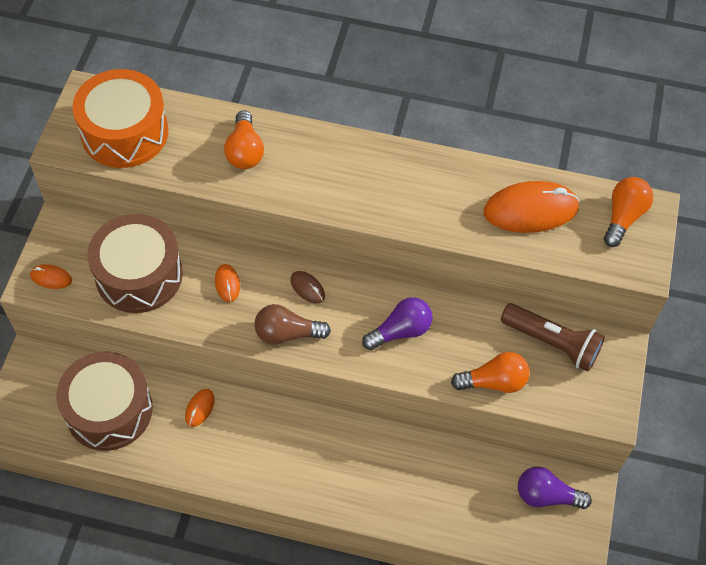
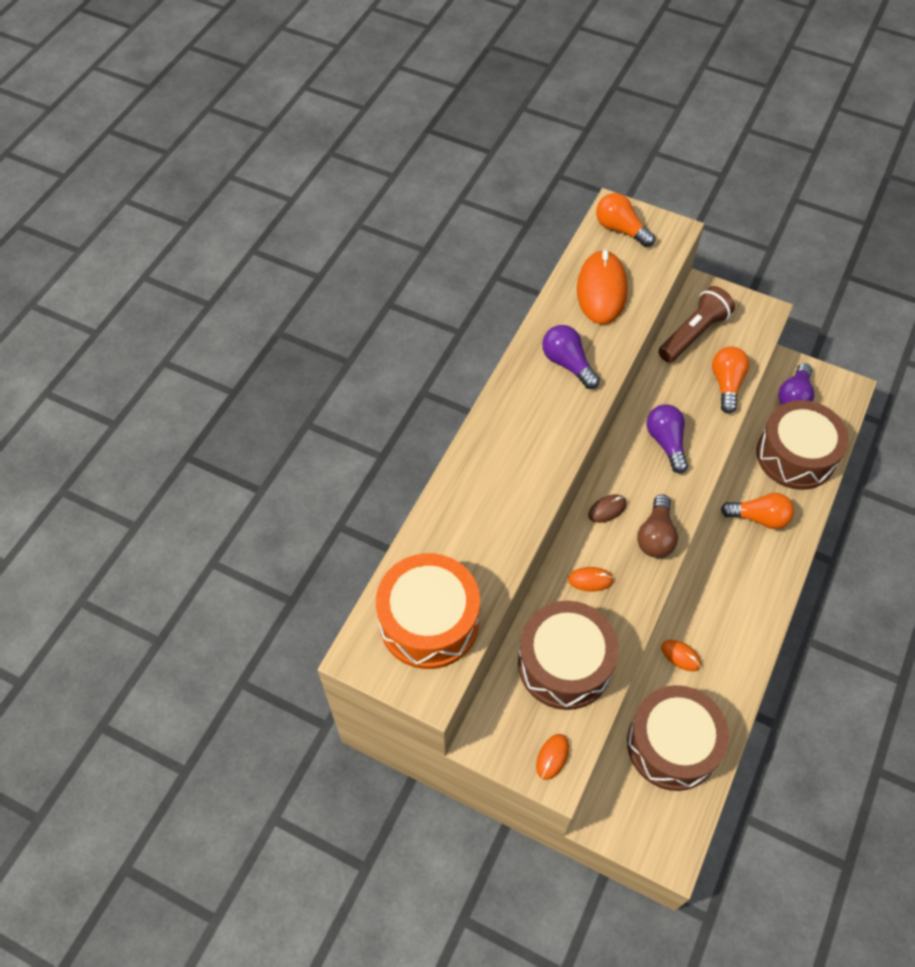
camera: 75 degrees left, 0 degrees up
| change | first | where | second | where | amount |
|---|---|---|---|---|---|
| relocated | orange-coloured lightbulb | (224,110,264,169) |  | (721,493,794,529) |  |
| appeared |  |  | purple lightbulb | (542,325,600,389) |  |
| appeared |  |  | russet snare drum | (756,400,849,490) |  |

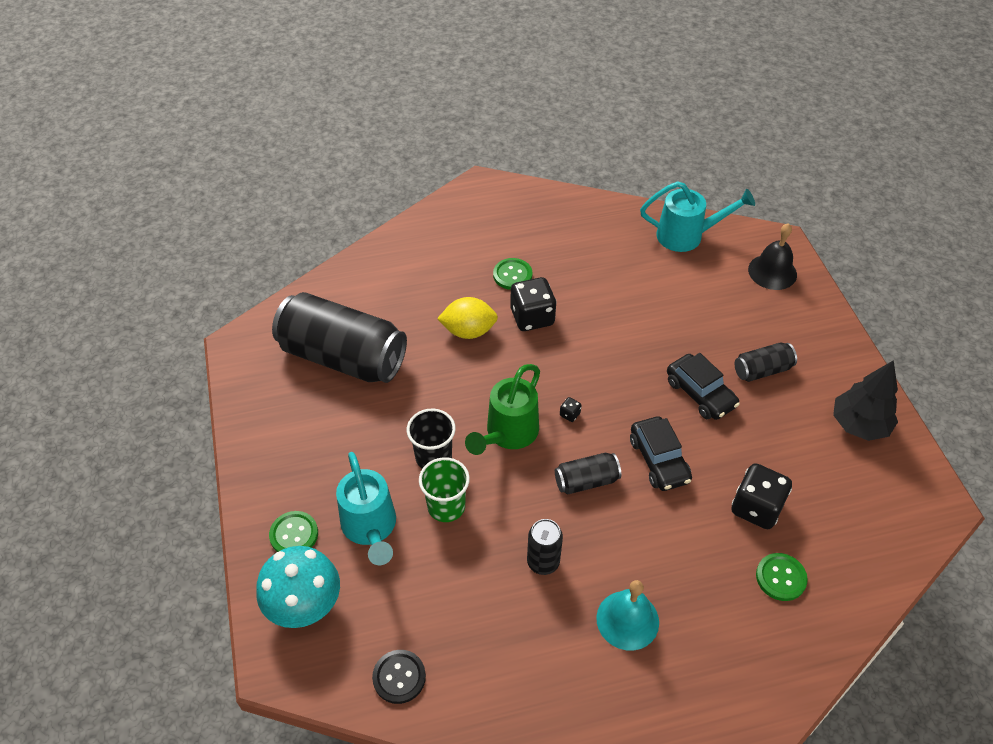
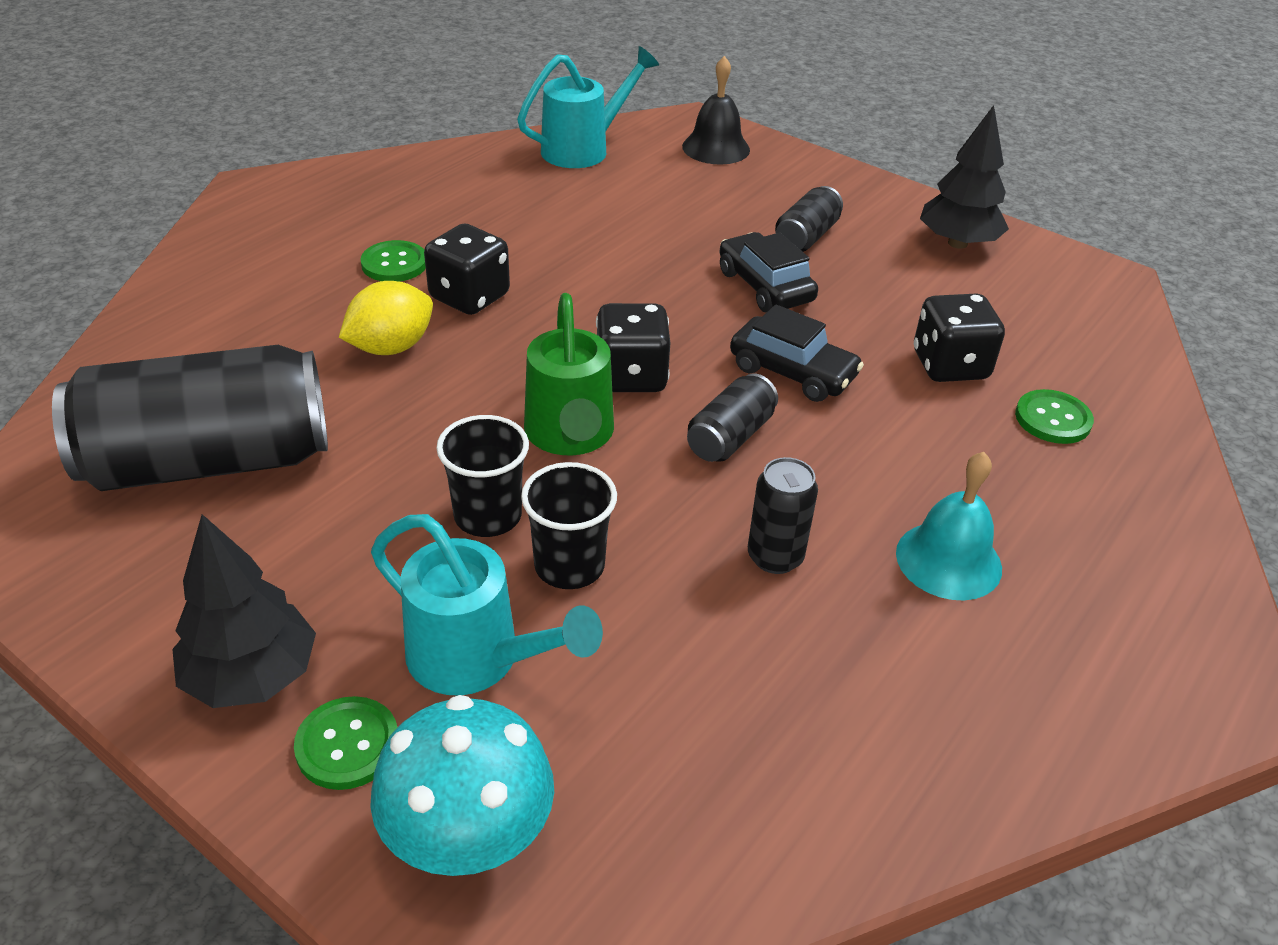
camera: 40 degrees left, 10 degrees down
| change | first | where | second | where | amount |
|---|---|---|---|---|---|
| spun | ebony toy car | (667,353,740,420) |  | (720,232,818,312) | 135 degrees counterclockwise |
| size | ebony game die | (560,397,582,422) |  | (596,303,670,392) | x2.46 |
| colour | green beaker | (419,457,470,522) | ebony beaker | (521,462,617,589) |  |
| missing | ebony sewing button | (372,650,426,704) |  |  |  |
| appeared |  |  | ebony tree | (172,514,316,708) |  |

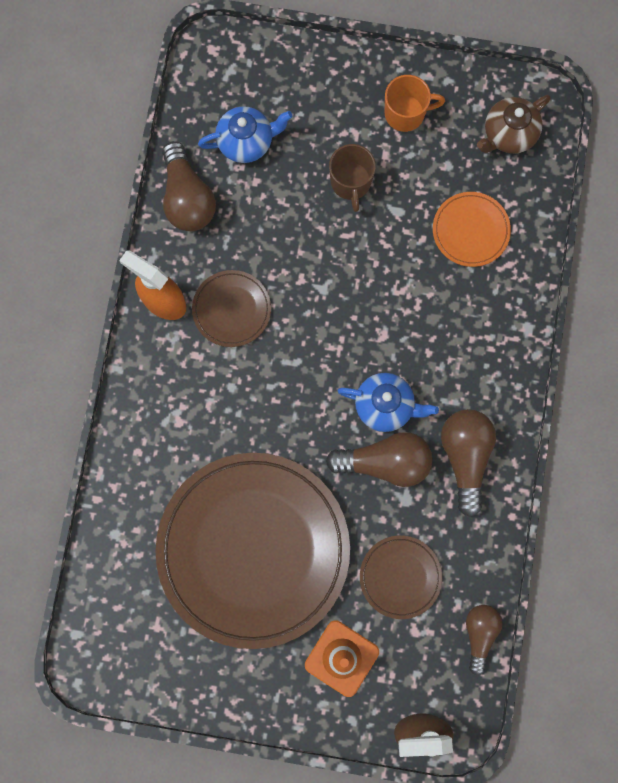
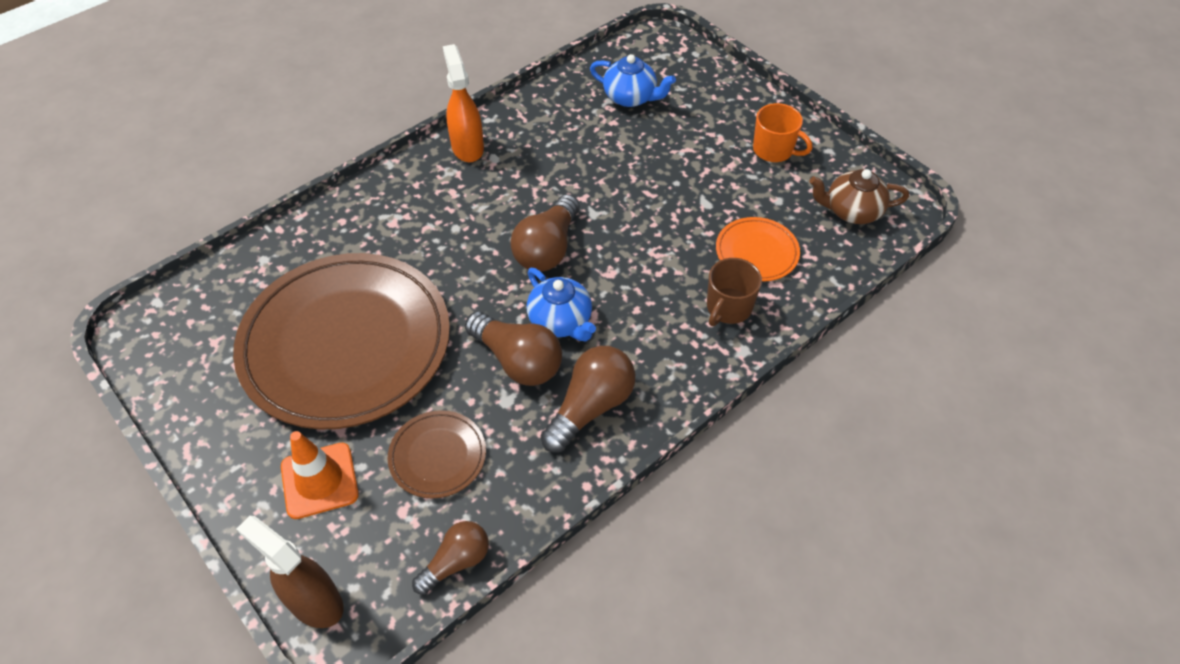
camera: 40 degrees right, 25 degrees down
| change | first | where | second | where | amount |
|---|---|---|---|---|---|
| relocated | russet lightbulb | (162,141,216,231) |  | (510,194,580,272) |  |
| relocated | russet coffee mug | (329,144,376,212) |  | (707,258,762,326) |  |
| missing | russet plate | (192,270,271,347) |  |  |  |

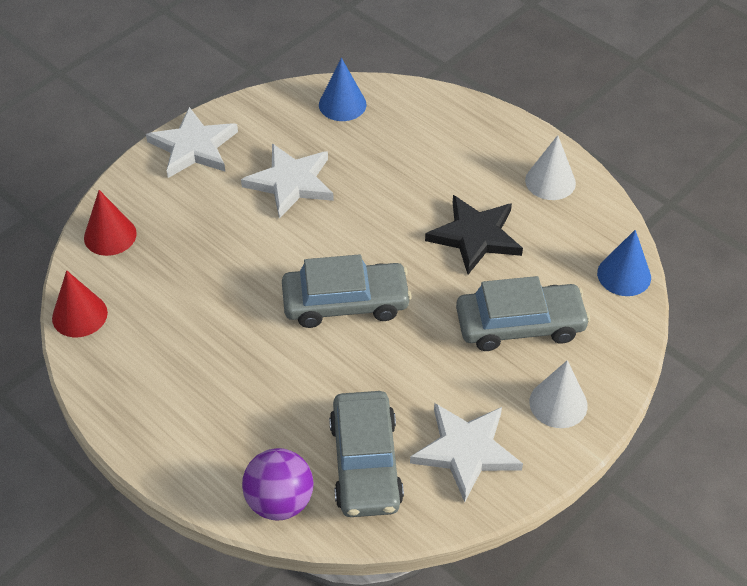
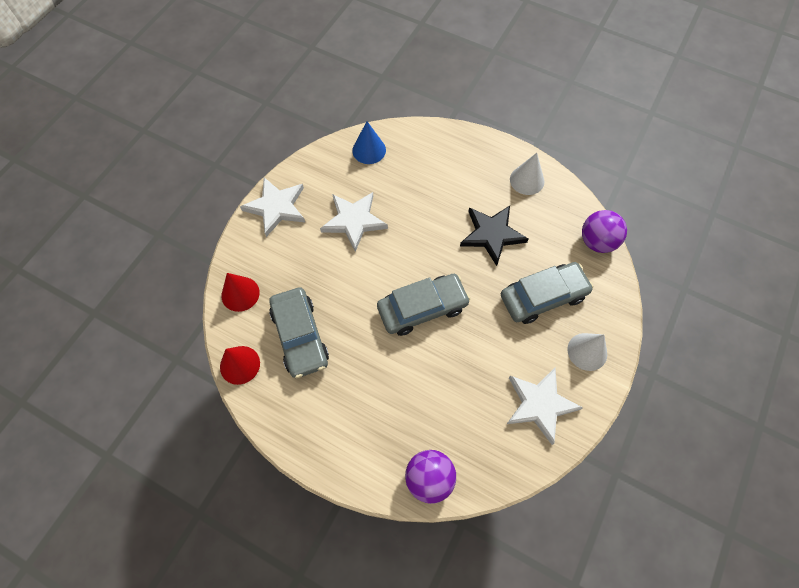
camera: 15 degrees left, 15 degrees up
| change | first | where | second | where | amount |
|---|---|---|---|---|---|
| exchanged | royal blue cone | (597,230,651,296) | purple ball | (582,210,627,253) |  |
| relocated | grey toy car | (329,391,404,517) |  | (269,287,329,378) |  |

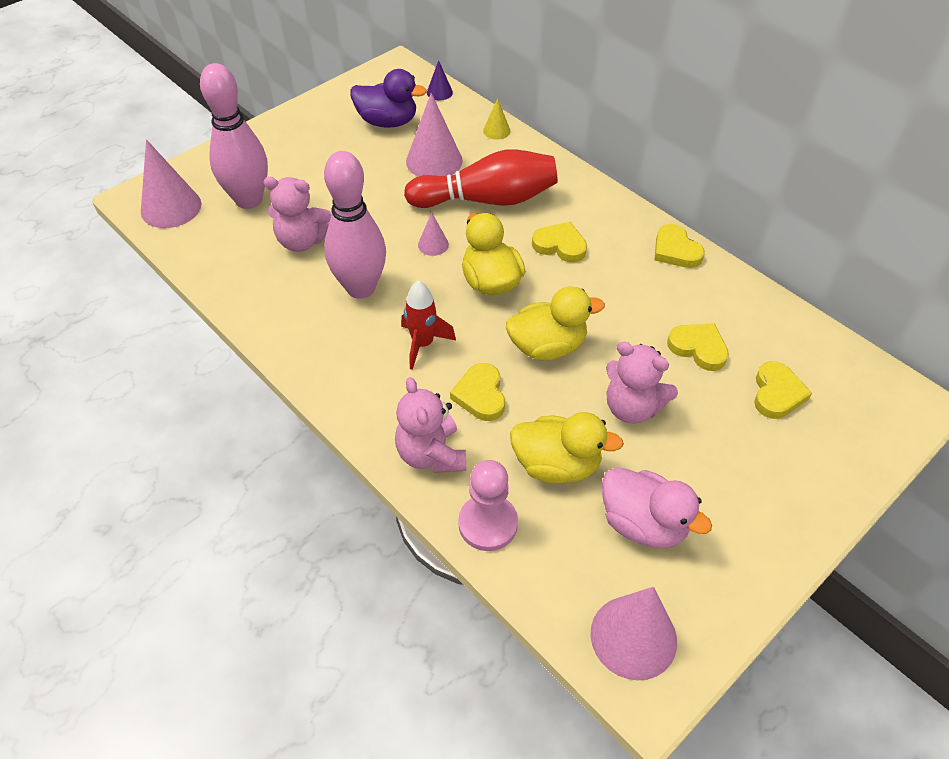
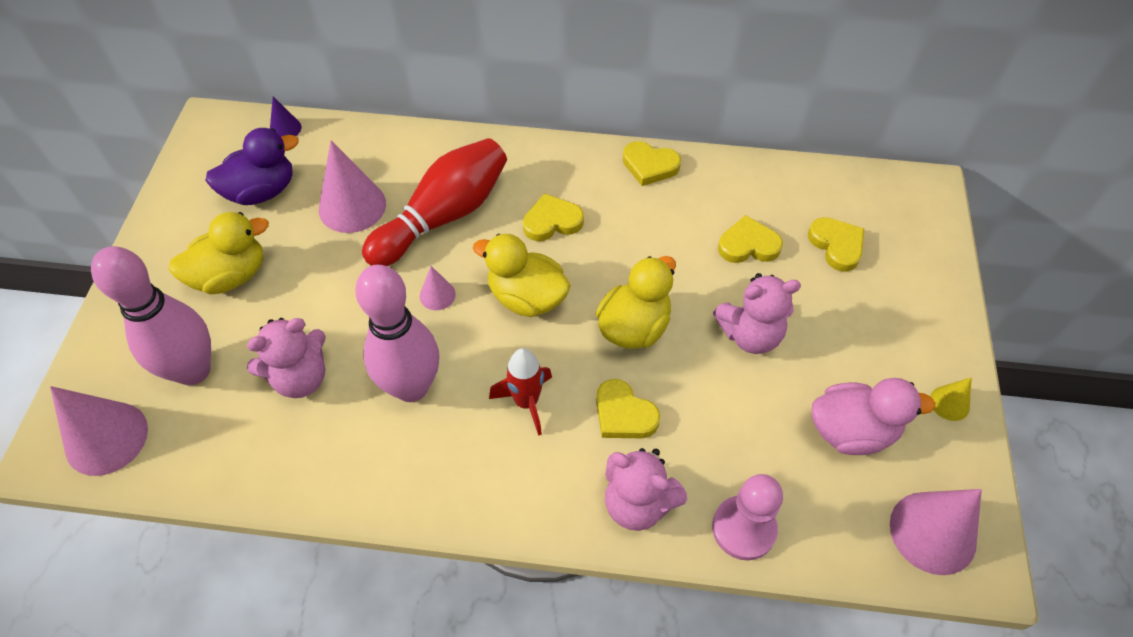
camera: 40 degrees left, 5 degrees up
| change | first | where | second | where | amount |
|---|---|---|---|---|---|
| relocated | golden cone | (483,98,510,140) |  | (930,377,972,421) |  |
| relocated | golden toy duck | (510,412,624,483) |  | (169,212,269,294) |  |

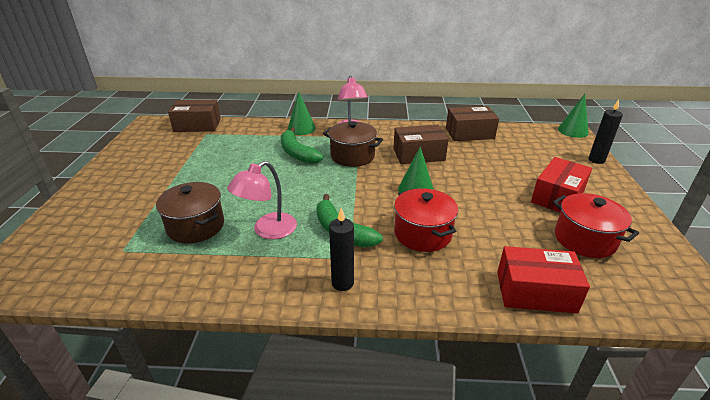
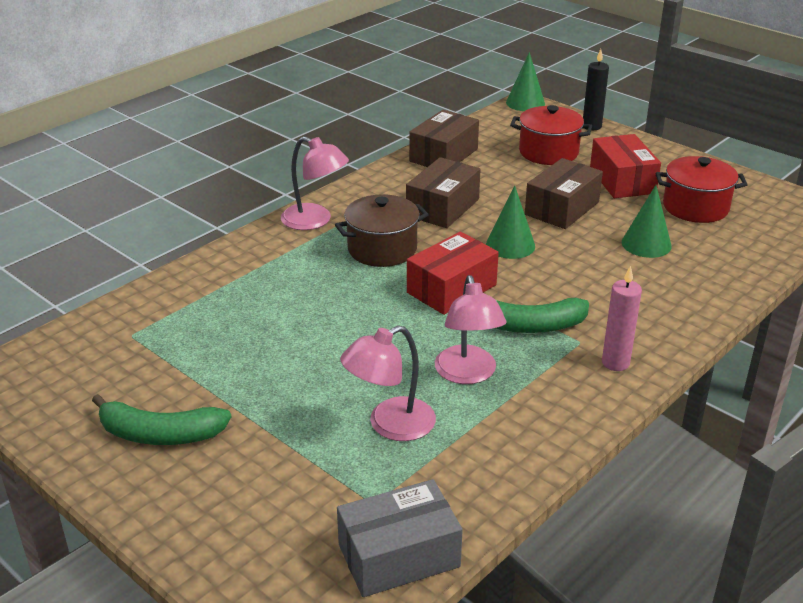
camera: 50 degrees left, 0 degrees up
| change | first | where | second | where | amount |
|---|---|---|---|---|---|
| relocated | green cone | (287,92,316,135) |  | (622,185,672,258) |  |
| relocated | russet parcel | (168,100,221,132) |  | (525,158,603,229) |  |
| relocated | green banana fruit | (281,127,323,164) |  | (92,394,232,445) |  |
| exchanged | russet cooking pot | (156,182,224,244) | rose-pink desk lamp | (340,325,436,441) |  |
| relocated | red cooking pot | (394,188,458,252) |  | (510,105,592,165) |  |
| colour | ebony pillar candle | (329,208,354,291) | rose-pink pillar candle | (602,266,642,371) |  |
| relocated | red parcel | (497,246,590,314) |  | (407,232,499,315) |  |
| appeared |  |  | grey parcel | (337,479,463,597) |  |

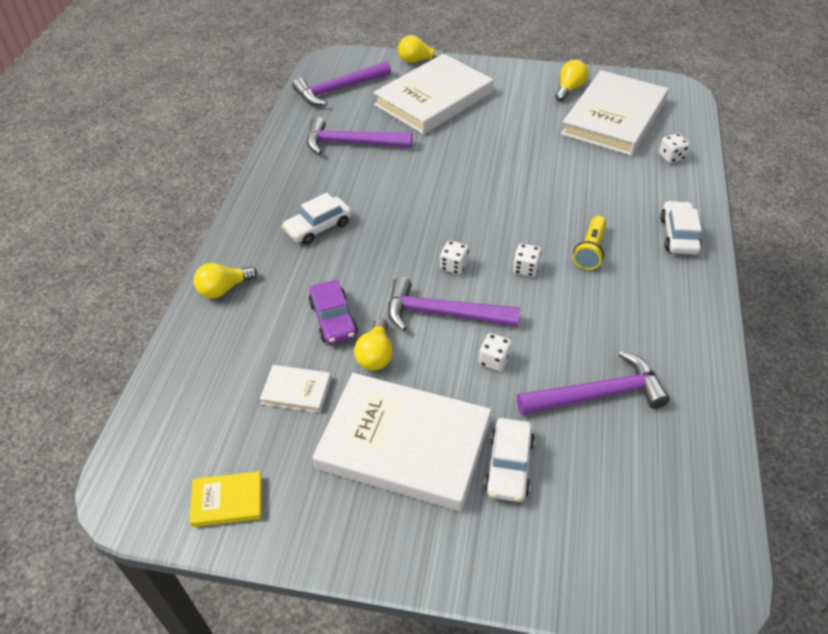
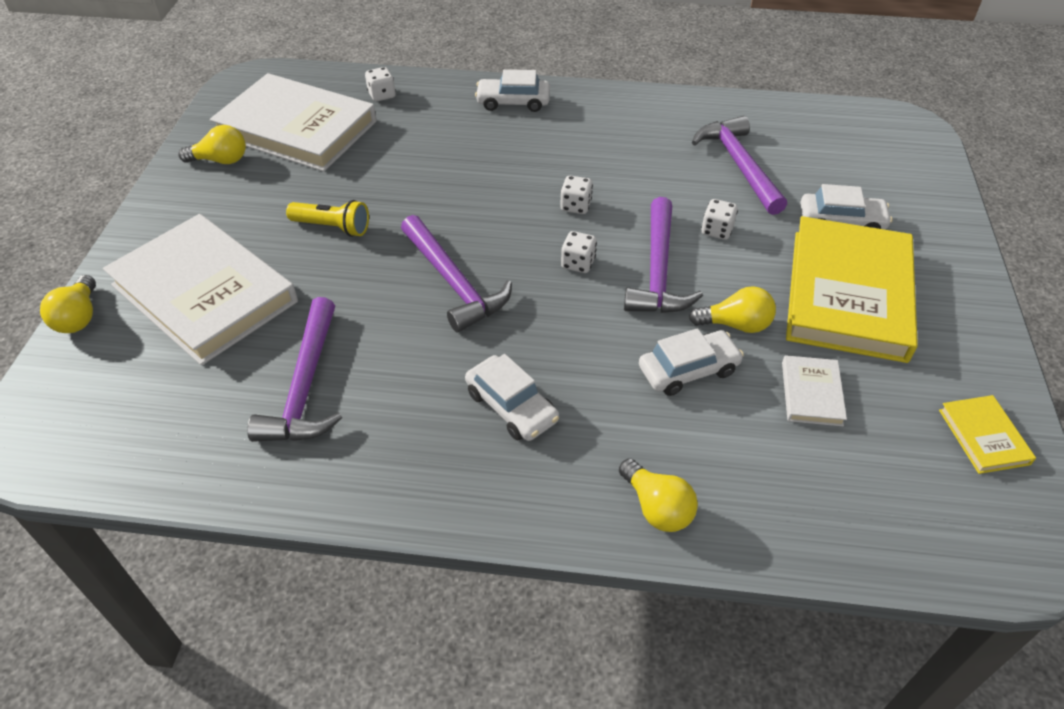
camera: 95 degrees left, 0 degrees up
| change | first | where | second | where | amount |
|---|---|---|---|---|---|
| spun | golden lightbulb | (555,60,588,101) |  | (178,125,246,164) | 150 degrees clockwise |
| relocated | purple hammer | (292,61,391,106) |  | (401,215,512,333) |  |
| relocated | golden torch | (573,216,607,270) |  | (286,200,369,237) |  |
| colour | purple toy car | (308,280,358,344) | white toy car | (639,328,744,396) |  |
| colour | white hardback | (313,373,491,511) | golden hardback | (786,216,918,363) |  |

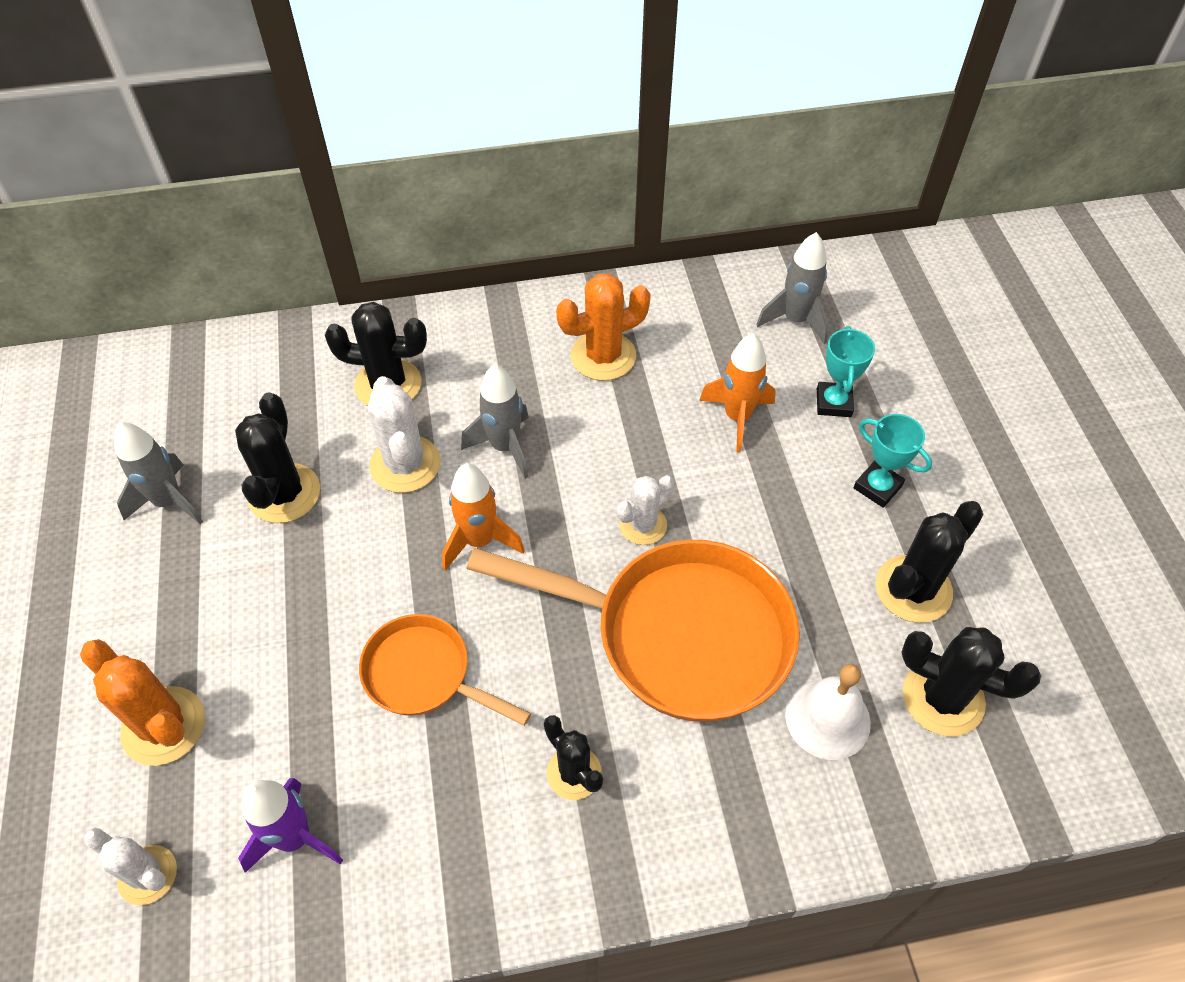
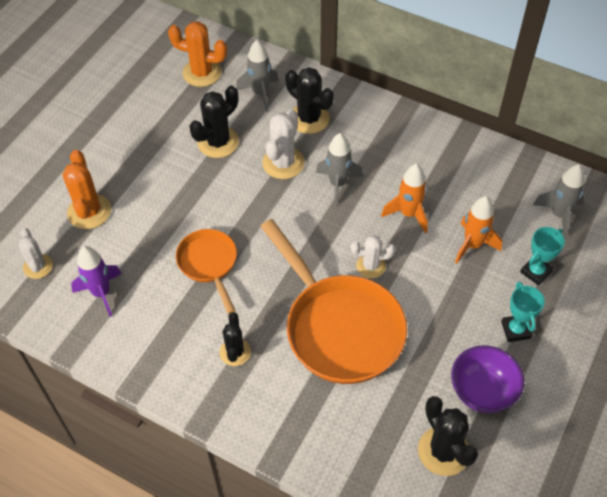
camera: 40 degrees right, 0 degrees up
| change | first | where | second | where | amount |
|---|---|---|---|---|---|
| relocated | orange-coloured saguaro cactus | (556,274,651,381) |  | (168,21,227,87) |  |
| relocated | grey rocket | (114,422,203,524) |  | (236,40,279,112) |  |
| relocated | orange-coloured rocket | (442,463,525,571) |  | (381,164,428,233) |  |
| exchanged | ebony saguaro cactus | (876,501,983,623) | purple serving bowl | (451,345,524,413) |  |
| missing | white bell | (785,664,871,760) |  |  |  |

